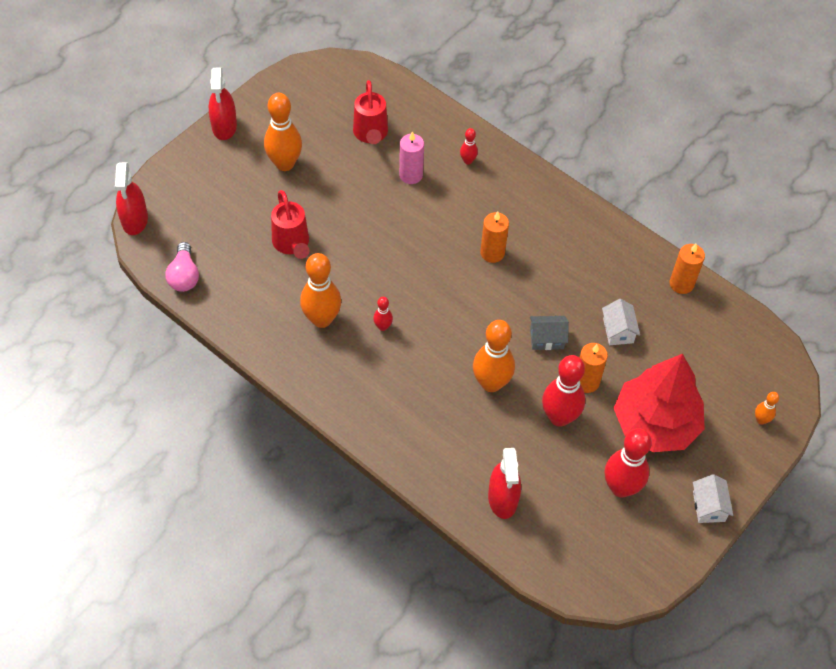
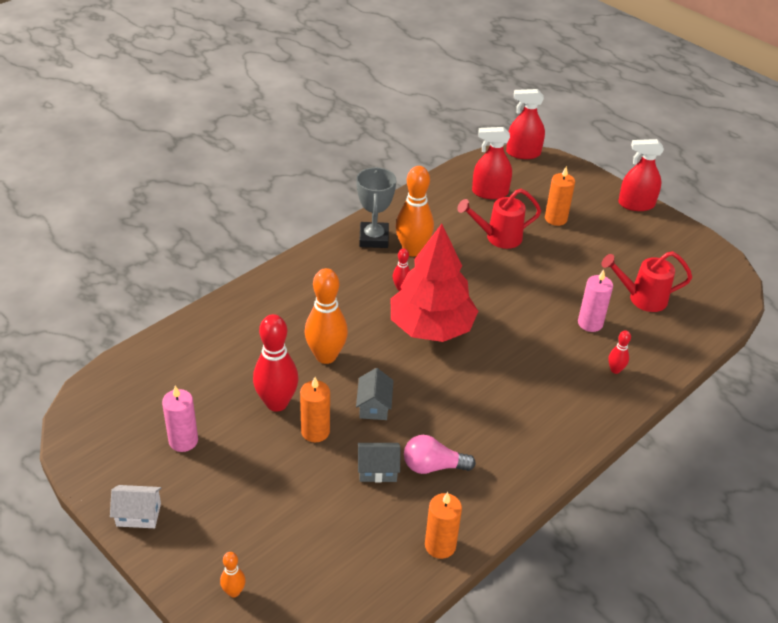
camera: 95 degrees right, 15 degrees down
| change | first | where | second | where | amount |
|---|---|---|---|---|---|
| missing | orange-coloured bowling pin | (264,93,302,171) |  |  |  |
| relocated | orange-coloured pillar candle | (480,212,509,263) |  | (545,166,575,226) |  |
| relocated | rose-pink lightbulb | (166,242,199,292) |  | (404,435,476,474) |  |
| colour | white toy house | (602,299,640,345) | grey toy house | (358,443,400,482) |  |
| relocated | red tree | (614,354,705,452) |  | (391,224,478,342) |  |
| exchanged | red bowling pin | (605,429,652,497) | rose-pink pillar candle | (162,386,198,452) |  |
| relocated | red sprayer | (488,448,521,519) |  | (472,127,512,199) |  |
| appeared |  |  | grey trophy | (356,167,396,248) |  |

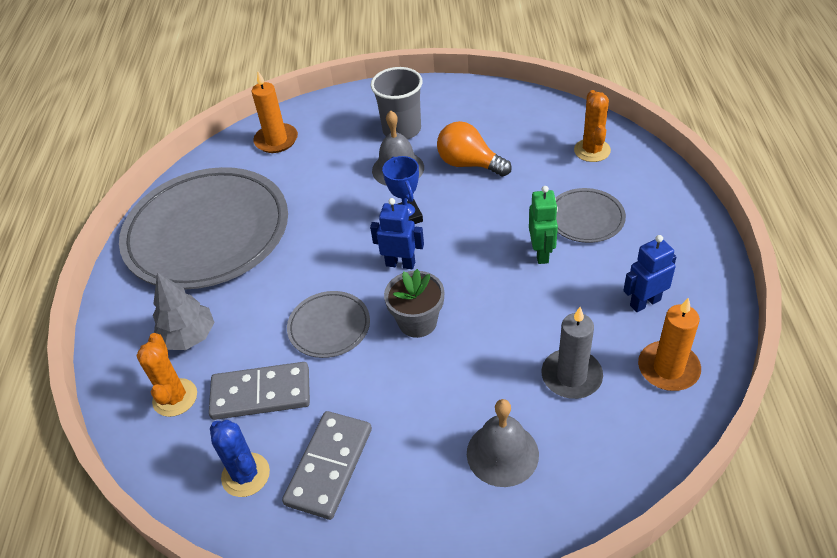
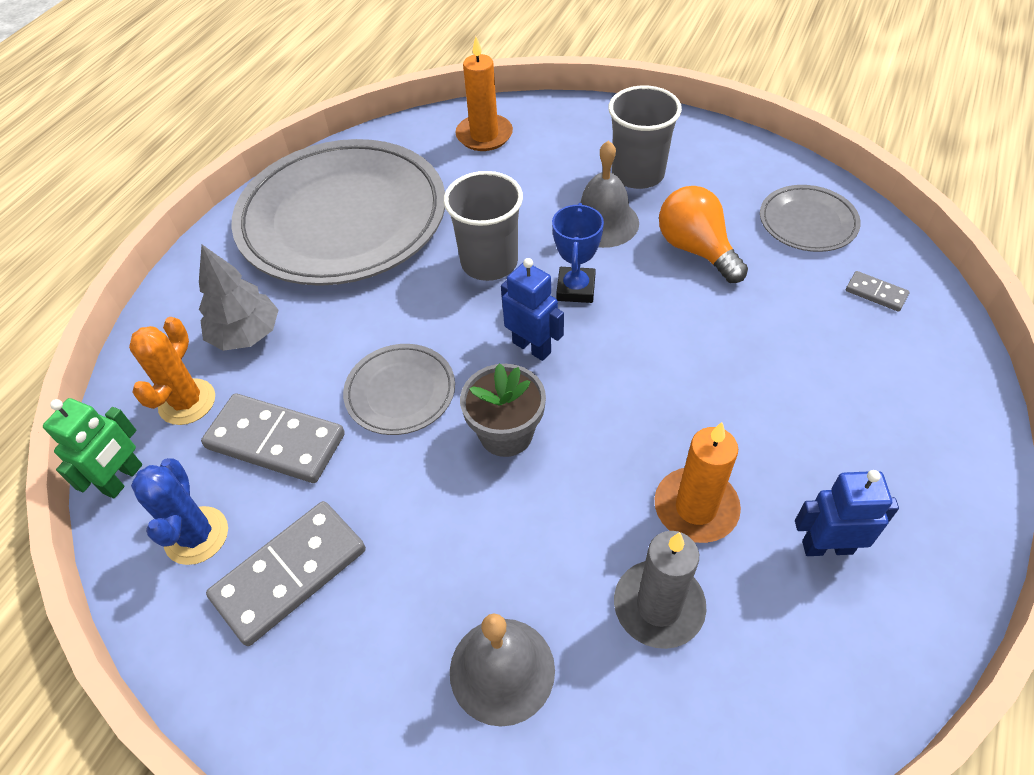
camera: 25 degrees right, 5 degrees up
| change | first | where | second | where | amount |
|---|---|---|---|---|---|
| exchanged | orange-coloured saguaro cactus | (574,90,611,162) | grey domino piece | (846,271,910,312) |  |
| relocated | green toy robot | (529,186,558,264) |  | (43,398,142,499) |  |
| relocated | grey plate | (556,188,626,243) |  | (760,185,861,252) |  |
| relocated | orange-coloured pillar candle | (638,298,701,391) |  | (654,422,741,543) |  |
| appeared |  |  | grey beaker | (444,171,523,281) |  |

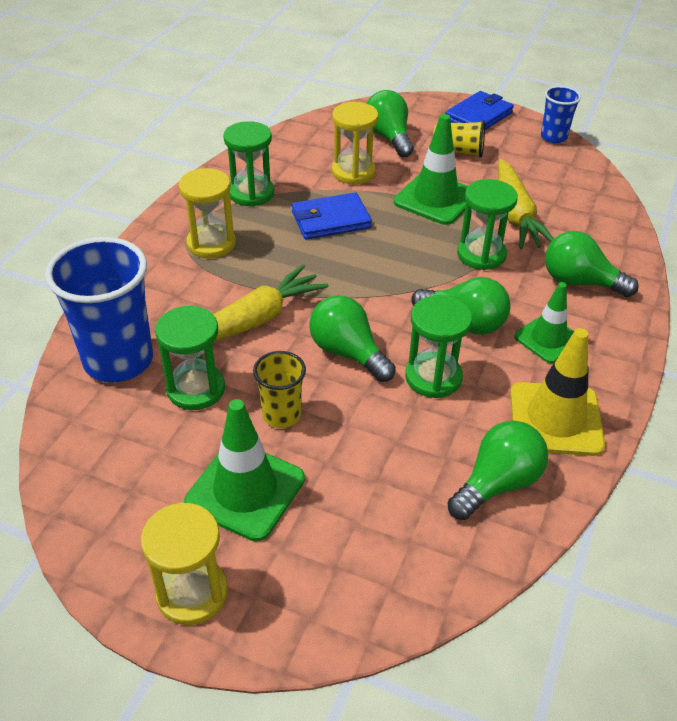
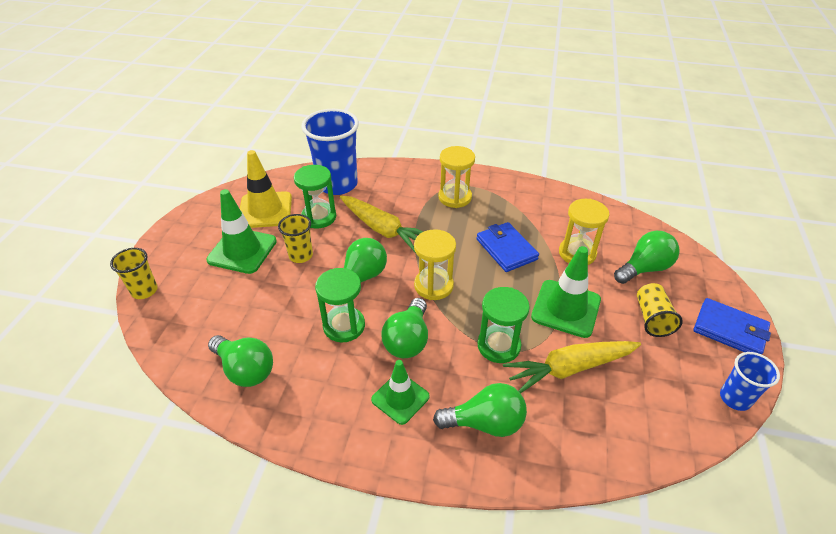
camera: 80 degrees right, 0 degrees up
| change | first | where | second | where | amount |
|---|---|---|---|---|---|
| missing | green sandglass | (223,121,274,207) |  |  |  |
| spun | green lightbulb | (545,231,639,297) |  | (433,383,527,437) | 75 degrees clockwise |
| relocated | golden traffic cone | (510,328,605,456) |  | (240,150,292,228) |  |
| relocated | golden sandglass | (141,502,228,625) |  | (414,229,456,300) |  |
| appeared |  |  | golden beaker | (110,248,158,299) |  |

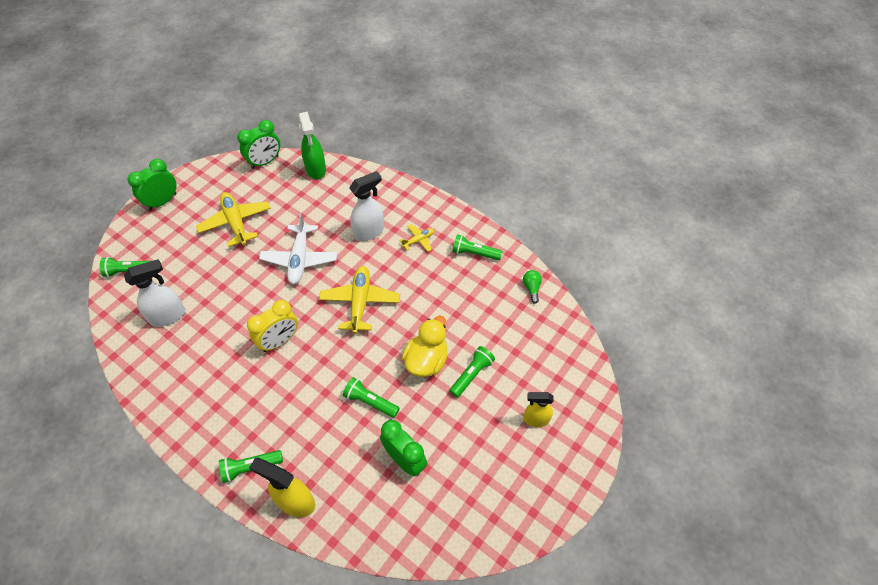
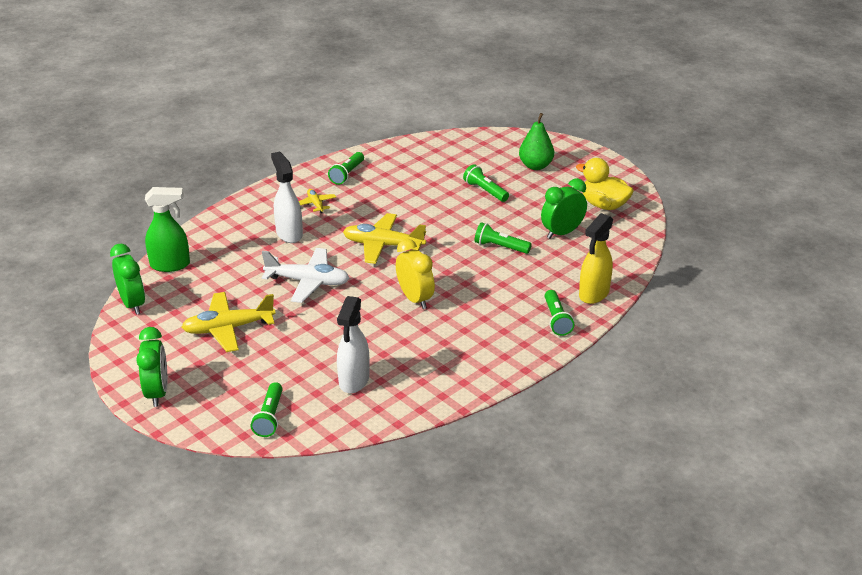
camera: 80 degrees left, 20 degrees down
| change | first | where | second | where | amount |
|---|---|---|---|---|---|
| spun | green alarm clock | (128,159,177,211) |  | (136,327,167,407) | 150 degrees counterclockwise |
| spun | white sprayer | (124,259,185,327) |  | (337,296,370,393) | 150 degrees counterclockwise |
| missing | green lightbulb | (523,270,542,304) |  |  |  |
| relocated | golden toy duck | (402,316,448,377) |  | (576,158,634,210) |  |
| spun | green torch | (343,377,400,418) |  | (475,222,532,254) | 75 degrees clockwise |
| exchanged | golden sprayer | (523,392,554,427) | green pear fruit | (519,113,554,170) |  |

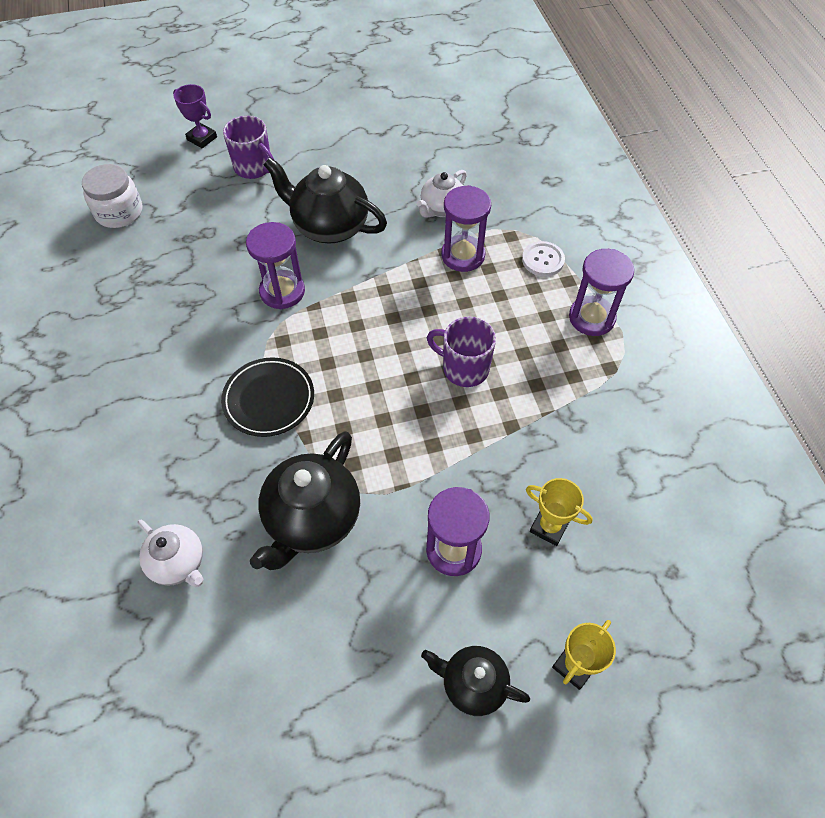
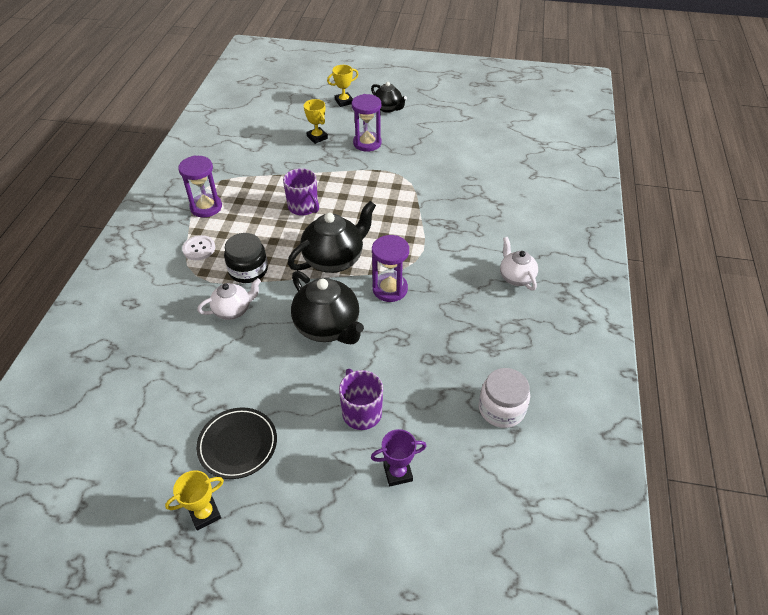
camera: 155 degrees left, 10 degrees down
| change | first | where | second | where | amount |
|---|---|---|---|---|---|
| spun | purple trophy | (173,84,217,148) |  | (371,429,426,487) | 75 degrees counterclockwise |
| exchanged | purple sandglass | (441,185,491,272) | ebony preserve jar | (224,233,268,283) |  |
| relocated | ebony plate | (221,357,314,437) |  | (196,407,277,479) |  |
| relocated | ebony teapot | (250,431,360,570) |  | (288,201,376,273) |  |
| relocated | white teapot | (138,520,203,587) |  | (500,237,538,291) |  |
| appeared |  |  | golden trophy | (165,470,224,530) |  |

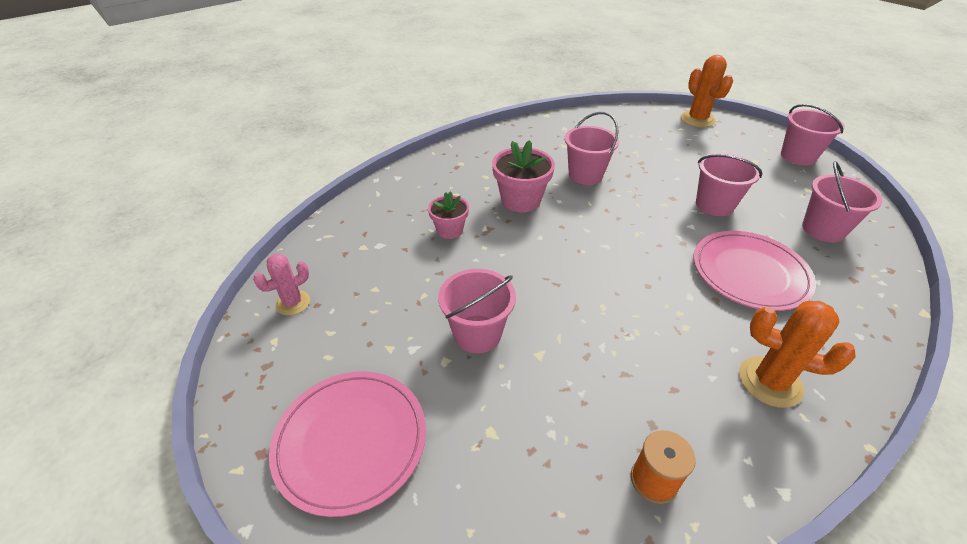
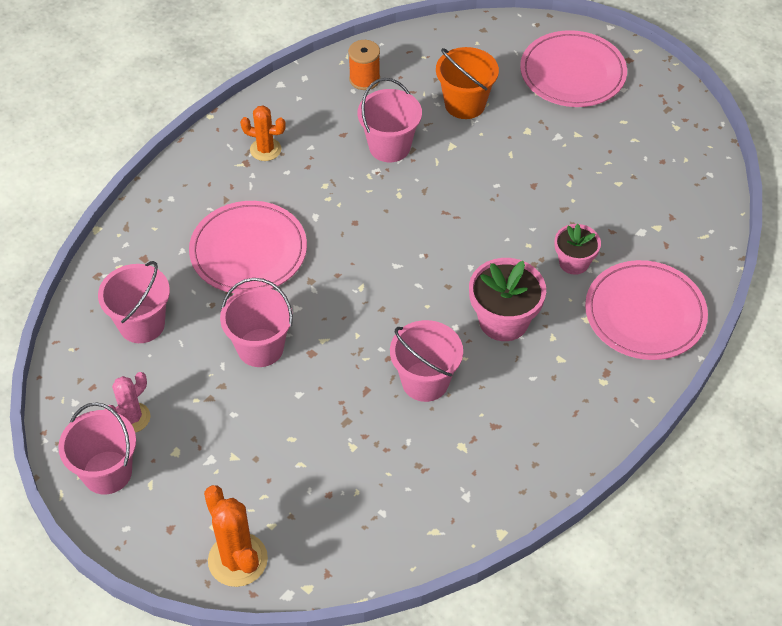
camera: 170 degrees right, 10 degrees up
| change | first | where | second | where | amount |
|---|---|---|---|---|---|
| relocated | rose-pink saguaro cactus | (253,254,310,315) |  | (104,372,151,433) |  |
| relocated | rose-pink pail | (438,269,516,353) |  | (358,78,422,162) |  |
| size | orange-coloured saguaro cactus | (739,301,856,408) |  | (240,105,286,161) | x0.65 |
| appeared |  |  | orange-coloured pail | (436,47,499,119) |  |
| appeared |  |  | rose-pink plate | (585,260,708,360) |  |

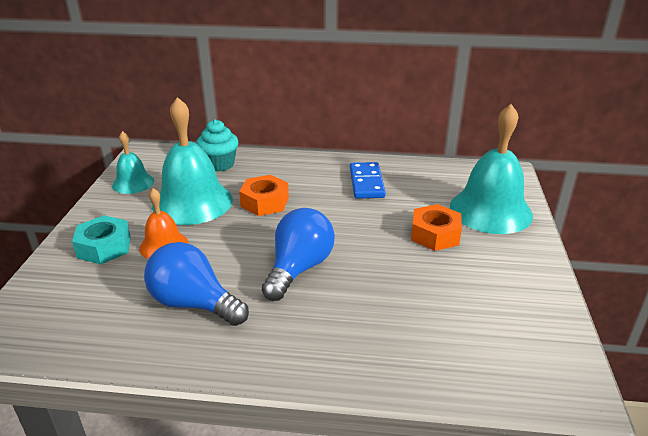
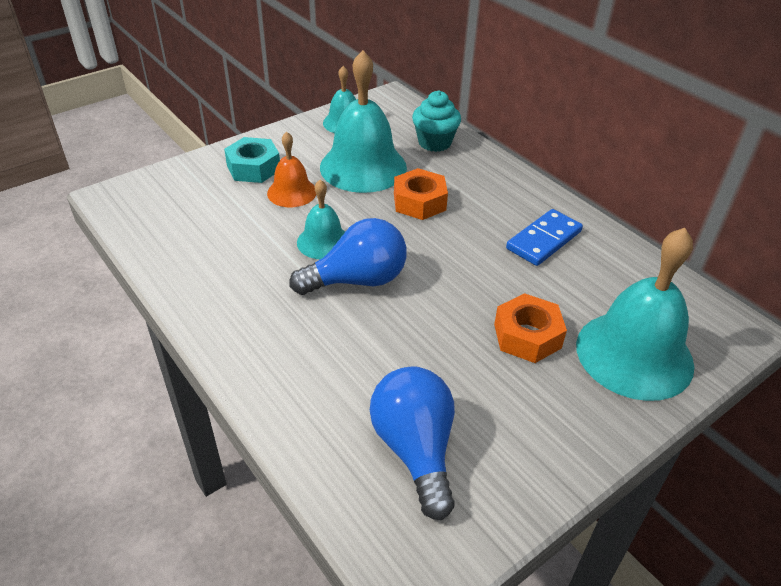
camera: 45 degrees right, 10 degrees up
| change | first | where | second | where | amount |
|---|---|---|---|---|---|
| relocated | royal blue lightbulb | (144,242,249,326) |  | (370,366,455,520) |  |
| appeared |  |  | aqua bell | (297,180,345,259) |  |

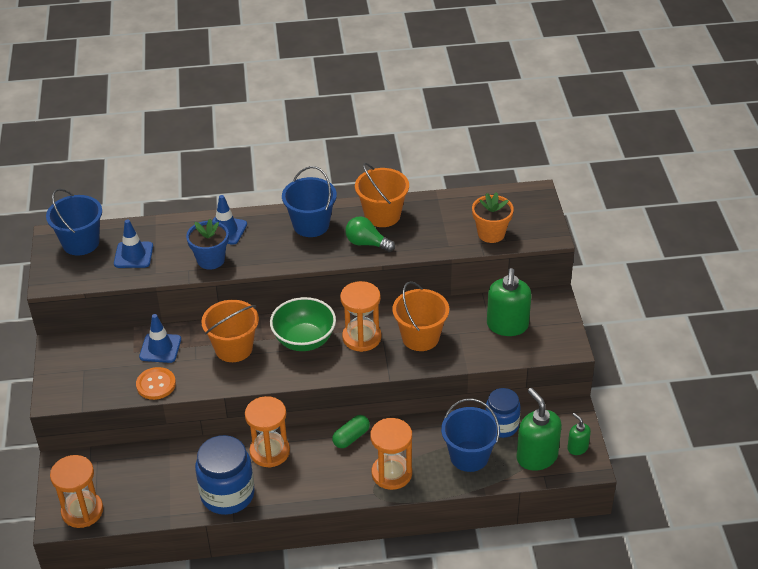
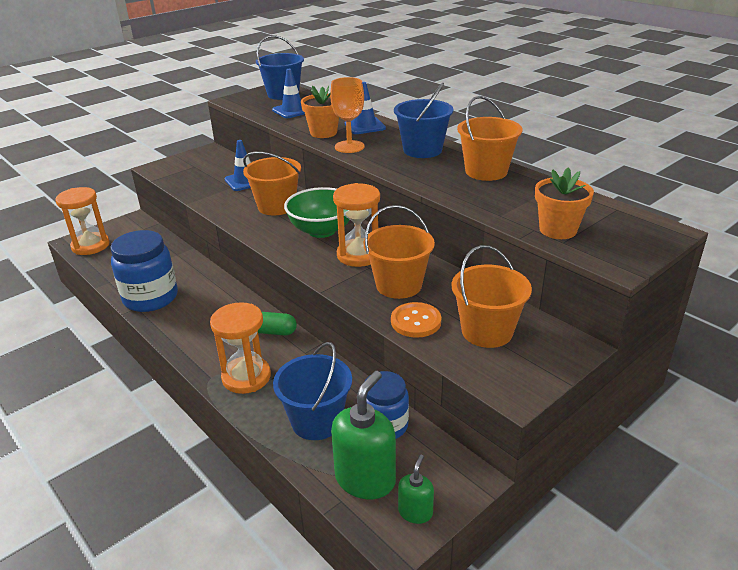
camera: 55 degrees right, 10 degrees down
| change | first | where | second | where | amount |
|---|---|---|---|---|---|
| missing | green lightbulb | (345,216,395,252) |  |  |  |
| colour | royal blue potted plant | (186,219,229,269) | orange-coloured potted plant | (301,86,339,138) |  |
| exchanged | green soap dispenser | (487,268,532,336) | orange-coloured pail | (452,245,532,348) |  |
| relocated | orange-coloured sewing button | (136,367,176,400) |  | (391,302,441,338) |  |
| missing | orange-coloured sandglass | (245,396,290,468) |  |  |  |
| appeared |  |  | orange-coloured goblet | (330,77,365,153) |  |

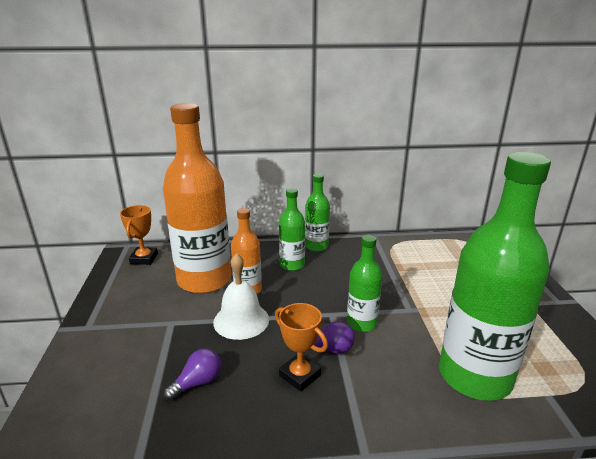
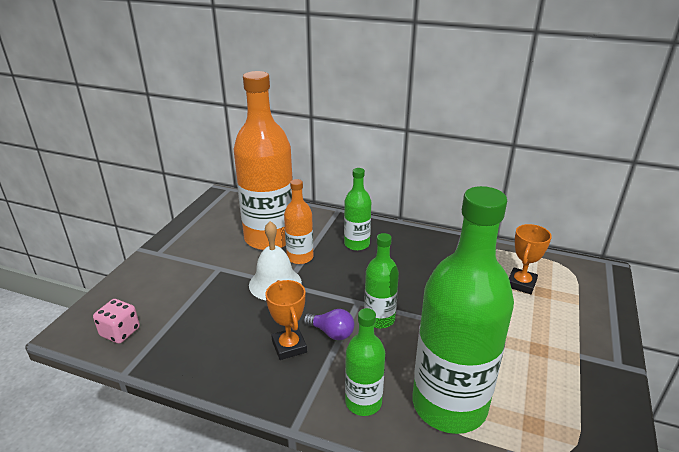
camera: 25 degrees right, 5 degrees up
| change | first | where | second | where | amount |
|---|---|---|---|---|---|
| relocated | green bottle | (305,174,330,252) |  | (345,308,385,416) |  |
| relocated | orange-coloured trophy | (120,205,158,265) |  | (509,224,552,294) |  |
| missing | purple lightbulb | (163,348,221,401) |  |  |  |
| appeared |  |  | rose-pink game die | (93,299,140,344) |  |

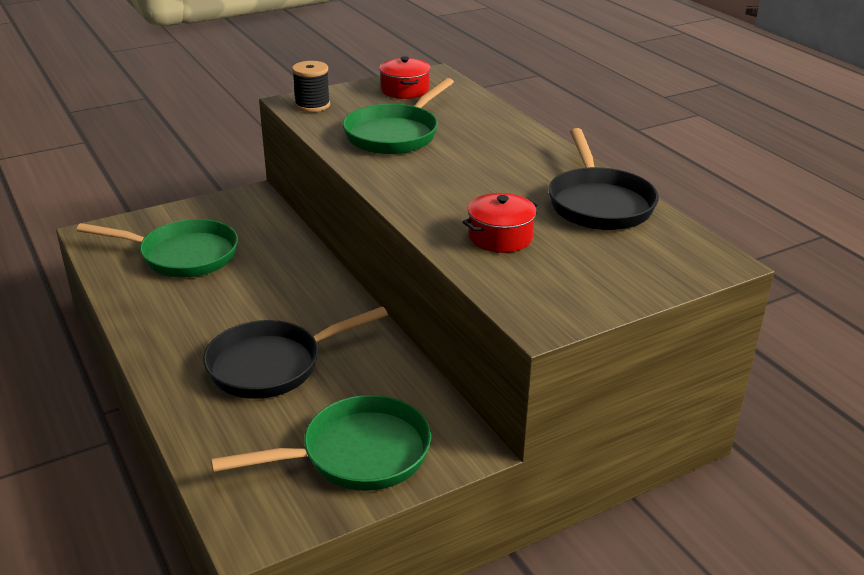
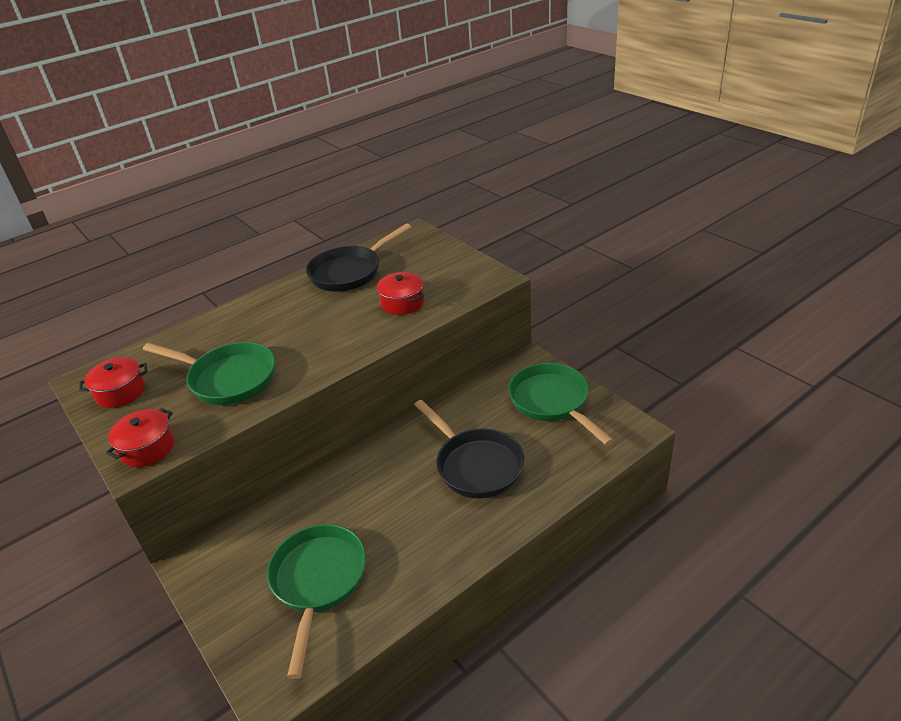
camera: 95 degrees left, 5 degrees up
| change | first | where | second | where | amount |
|---|---|---|---|---|---|
| exchanged | ebony bobbin | (292,61,330,112) | red cooking pot | (106,408,174,467) |  |
| spun | ebony skillet | (548,128,659,230) |  | (306,224,412,291) | 150 degrees clockwise |

